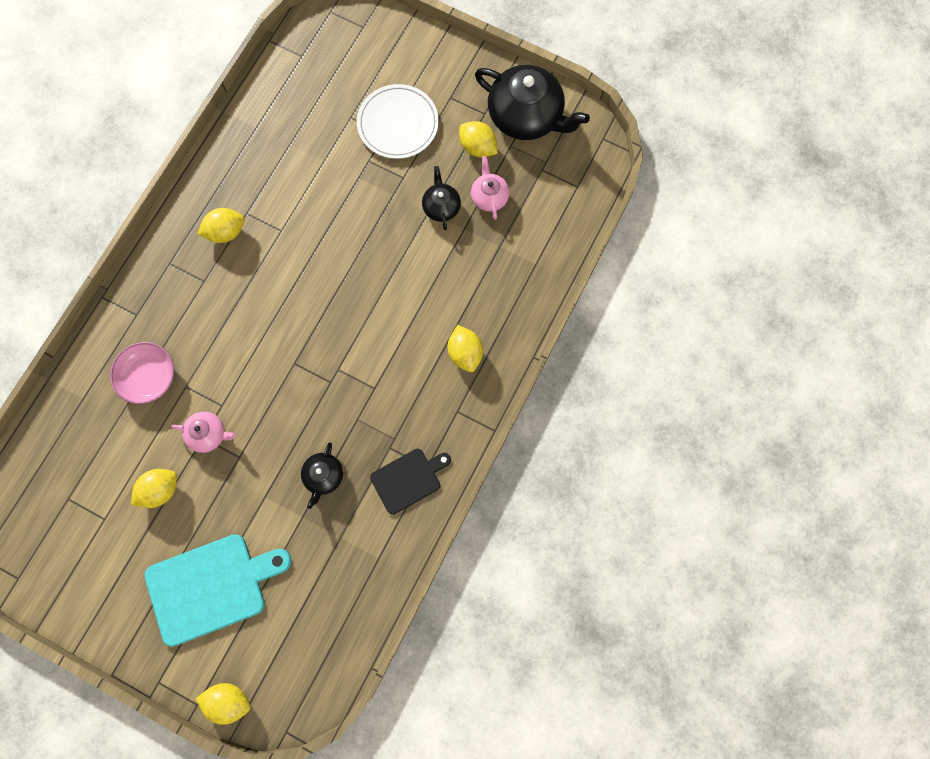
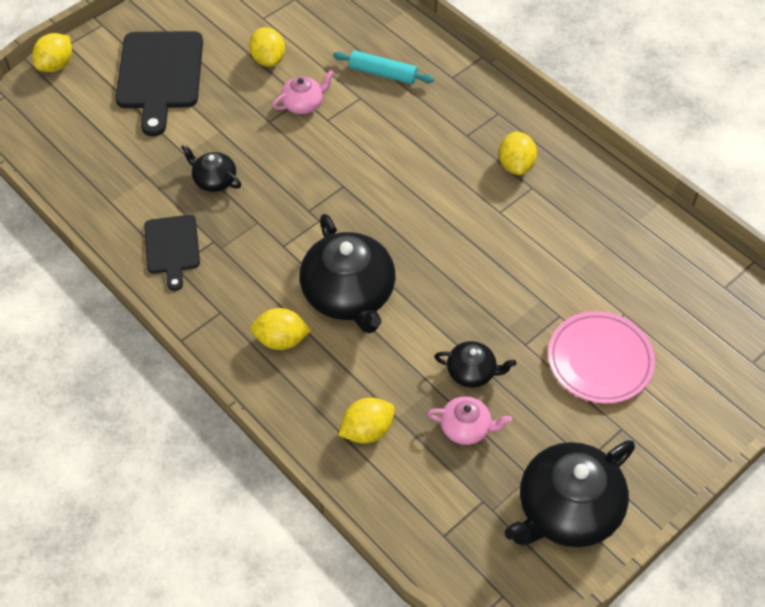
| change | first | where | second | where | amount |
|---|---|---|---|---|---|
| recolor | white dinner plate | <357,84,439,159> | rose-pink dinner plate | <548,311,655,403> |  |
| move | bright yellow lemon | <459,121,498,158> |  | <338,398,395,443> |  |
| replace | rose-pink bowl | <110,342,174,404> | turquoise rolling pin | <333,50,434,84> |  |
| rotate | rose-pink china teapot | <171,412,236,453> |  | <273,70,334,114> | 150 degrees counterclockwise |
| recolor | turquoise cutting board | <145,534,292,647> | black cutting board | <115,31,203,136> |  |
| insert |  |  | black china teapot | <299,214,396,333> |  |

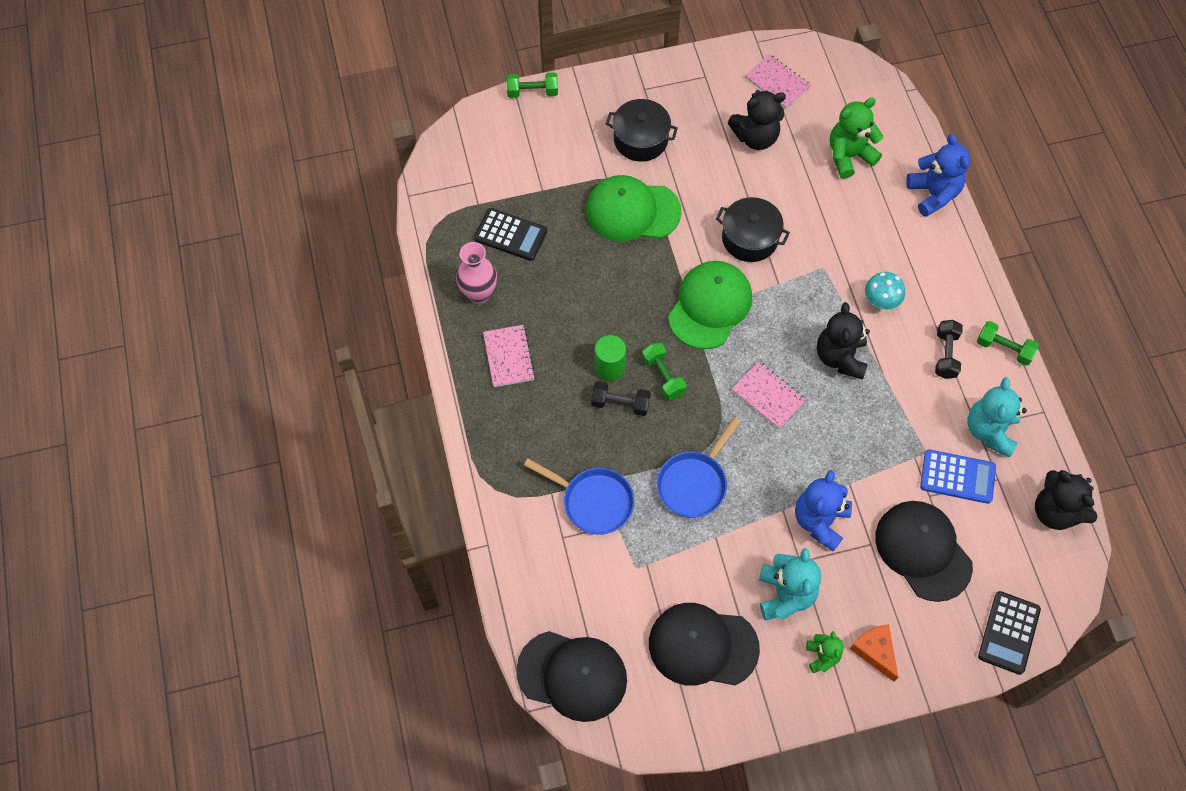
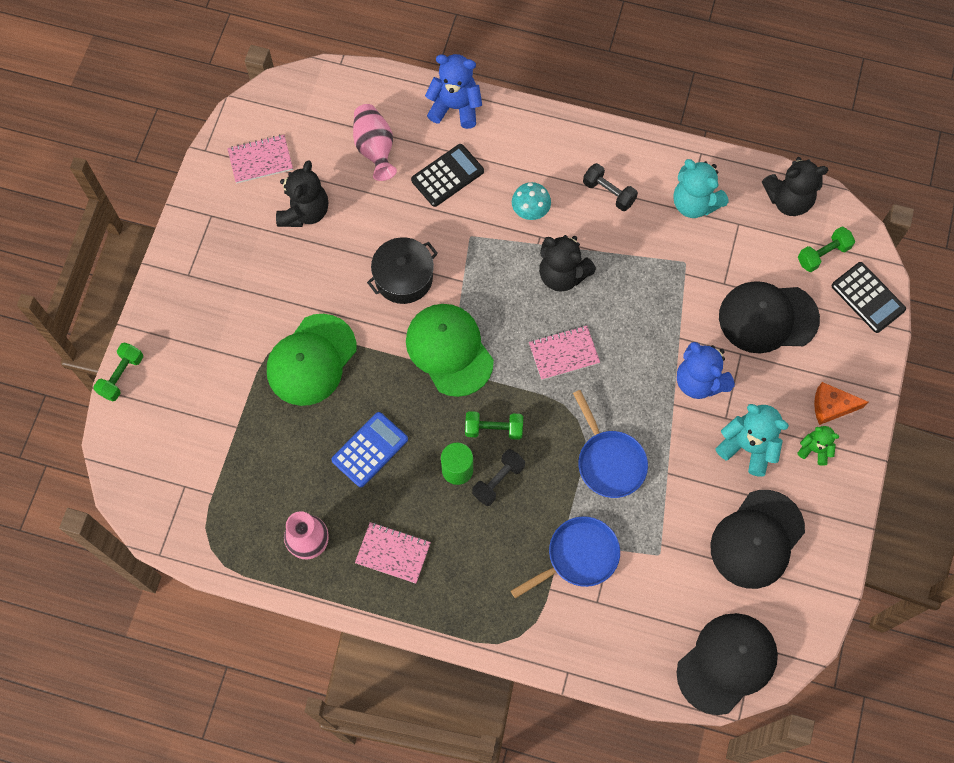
| change | first | where | second | where | amount |
|---|---|---|---|---|---|
| replace | leaf-green stuffed bear | <830,98,883,179> | rose-pink flower vase | <353,104,397,181> |  |
| delete | black pot | <606,99,678,162> |  |  |  |
| move | black pocket calculator | <474,208,547,261> |  | <411,144,484,207> |  |
| move | leaf-green hand weight | <977,321,1039,366> |  | <798,226,855,272> |  |
| move | blue pocket calculator | <920,449,996,504> |  | <331,412,408,487> |  |

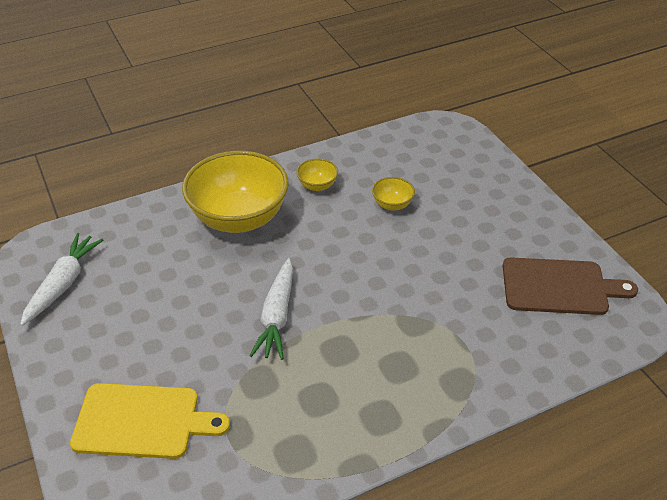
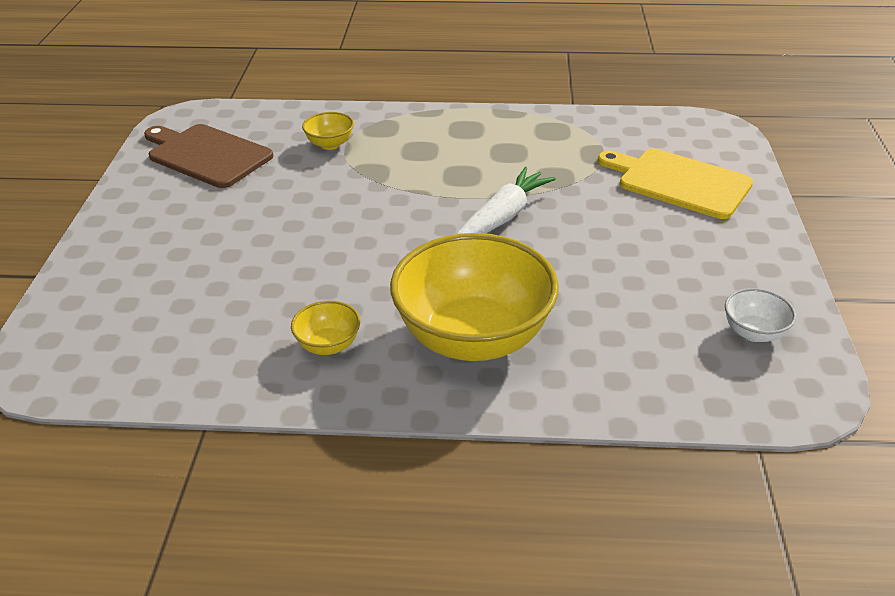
| change | first | where | second | where | amount |
|---|---|---|---|---|---|
| move | bright yellow bowl | <372,177,415,211> |  | <302,112,354,150> |  |
| replace | white root vegetable | <20,233,103,326> | white bowl | <725,288,796,342> |  |

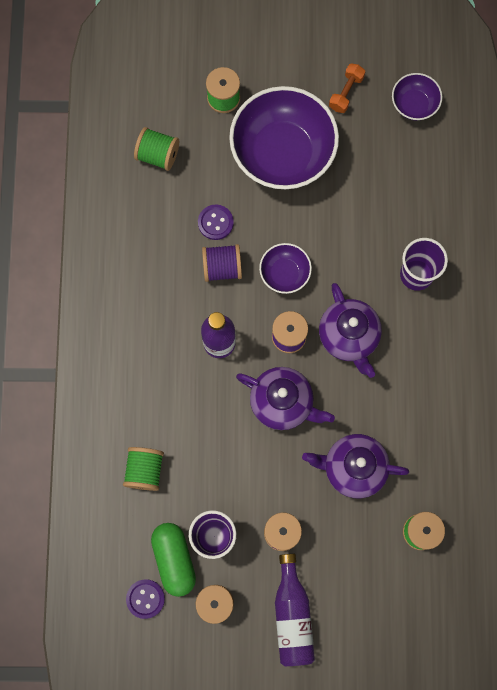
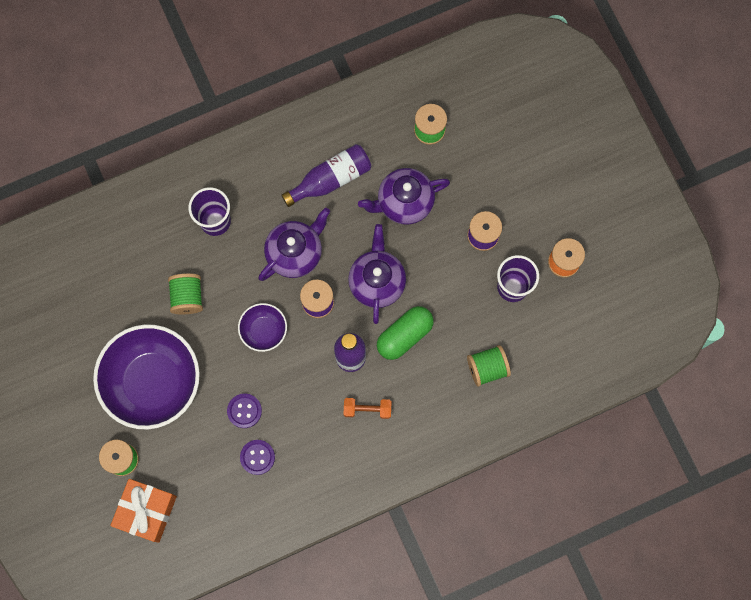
| change | first | where | second | where | amount |
|---|---|---|---|---|---|
| move | bright orange hand weight | <329,63,365,113> |  | <344,398,392,419> |  |
| delete | purple bowl | <392,73,442,121> |  |  |  |
| move | leaf-green reel of thread | <134,127,179,171> |  | <168,273,203,314> |  |
| delete | purple reel of thread | <202,244,242,282> |  |  |  |
| rotate | purple china teapot | <302,434,409,498> |  | <358,168,450,224> | 90 degrees clockwise |
| move | leaf-green pill shape | <151,523,196,597> |  | <377,306,434,360> |  |
| move | purple bottle | <275,554,315,666> |  | <281,144,371,207> |  |
| move | purple button | <126,579,165,619> |  | <240,440,275,475> |  |
| insert |  |  | bright orange gift | <110,479,177,543> |  |

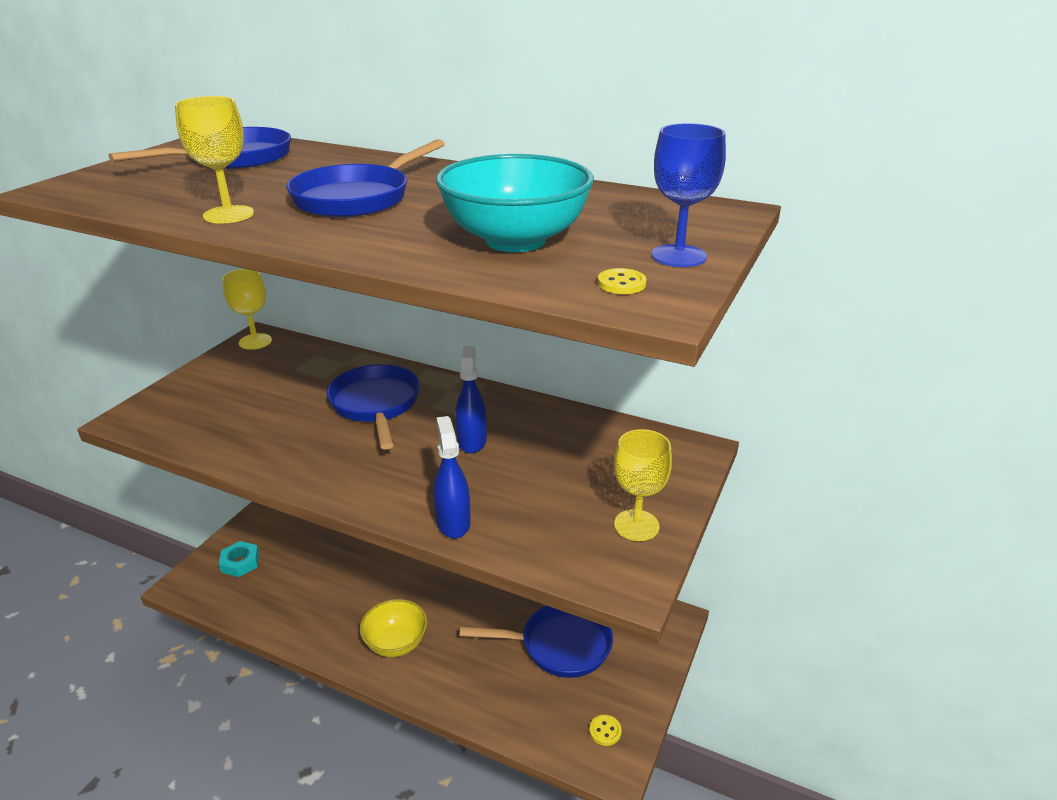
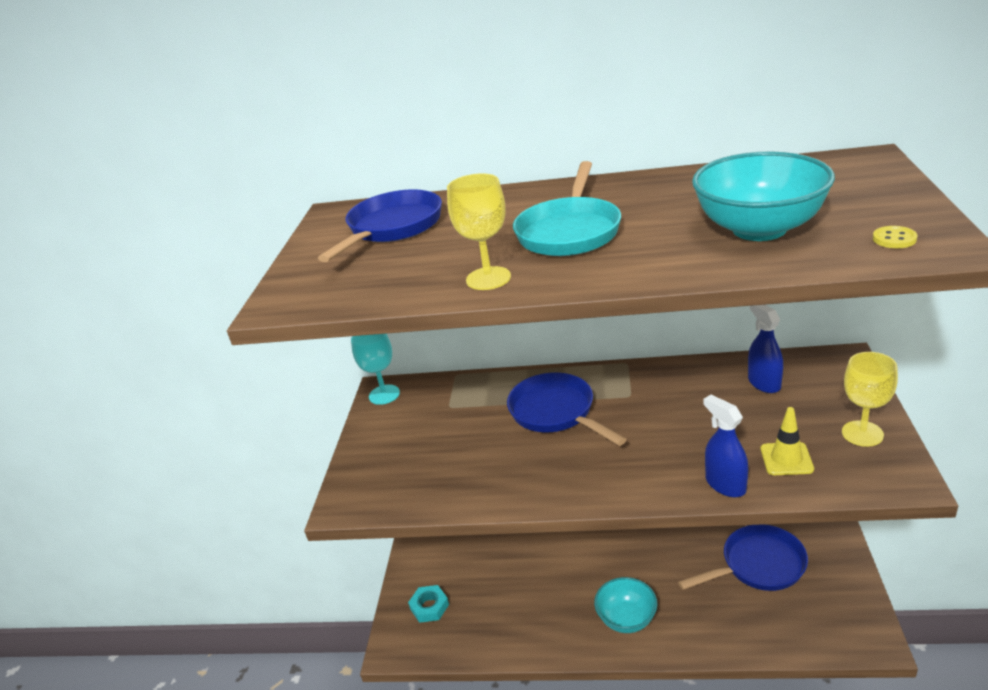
| change | first | where | second | where | amount |
|---|---|---|---|---|---|
| delete | blue goblet | <651,123,726,267> |  |  |  |
| recolor | blue skillet | <286,139,445,217> | turquoise skillet | <513,161,621,256> |  |
| recolor | bright yellow goblet | <222,269,272,350> | turquoise goblet | <351,334,400,405> |  |
| move | blue spray cleaner | <455,346,487,453> |  | <748,305,783,393> |  |
| recolor | bright yellow bowl | <360,599,427,657> | turquoise bowl | <594,577,657,633> |  |
| delete | bright yellow button | <589,715,622,746> |  |  |  |
| insert |  |  | bright yellow safety cone | <761,407,814,475> |  |

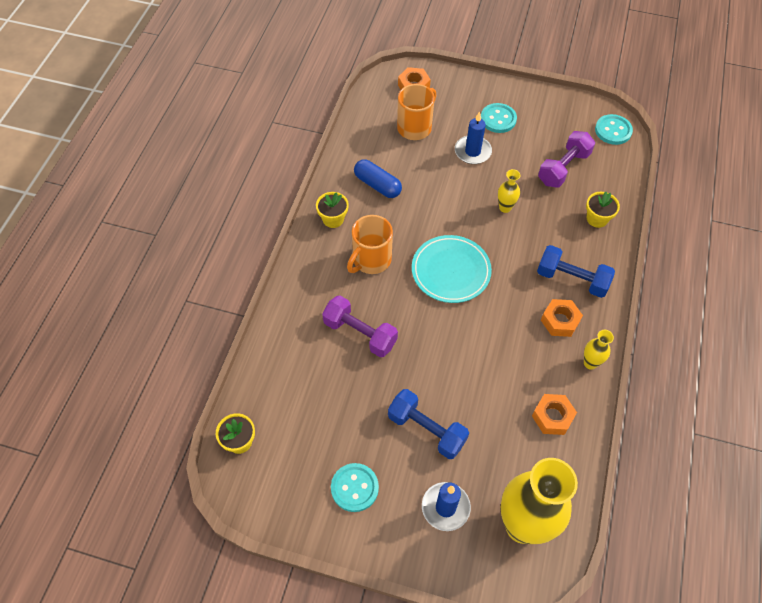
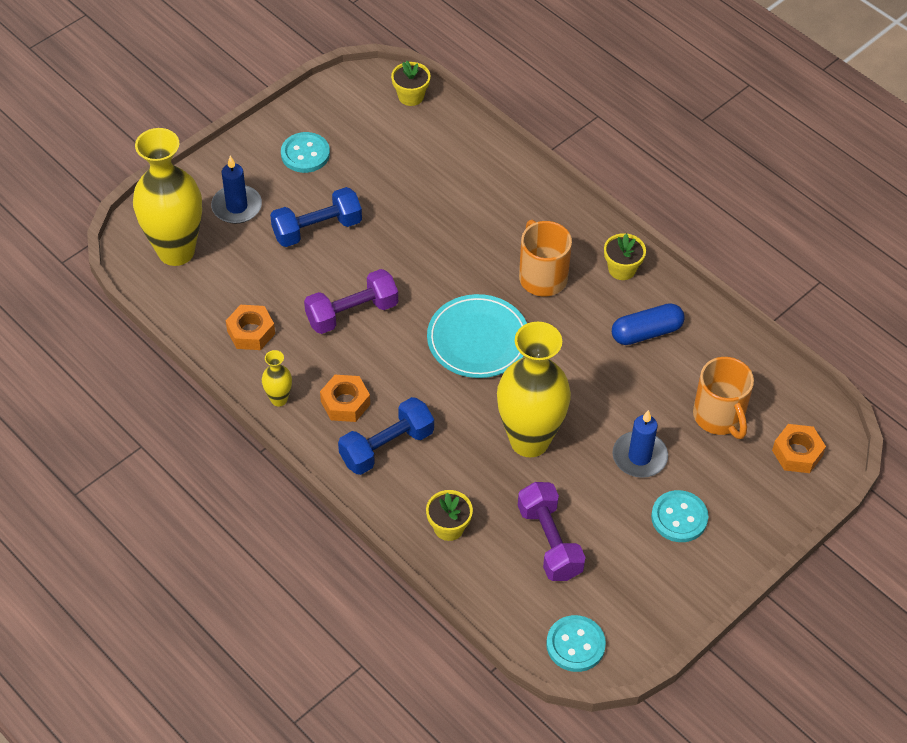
| change | first | where | second | where | amount |
|---|---|---|---|---|---|
| resize | bright yellow flower vase | <498,169,520,213> |  | <497,322,571,458> | x2.34 |
| move | purple hand weight | <322,296,398,357> |  | <304,269,398,334> |  |

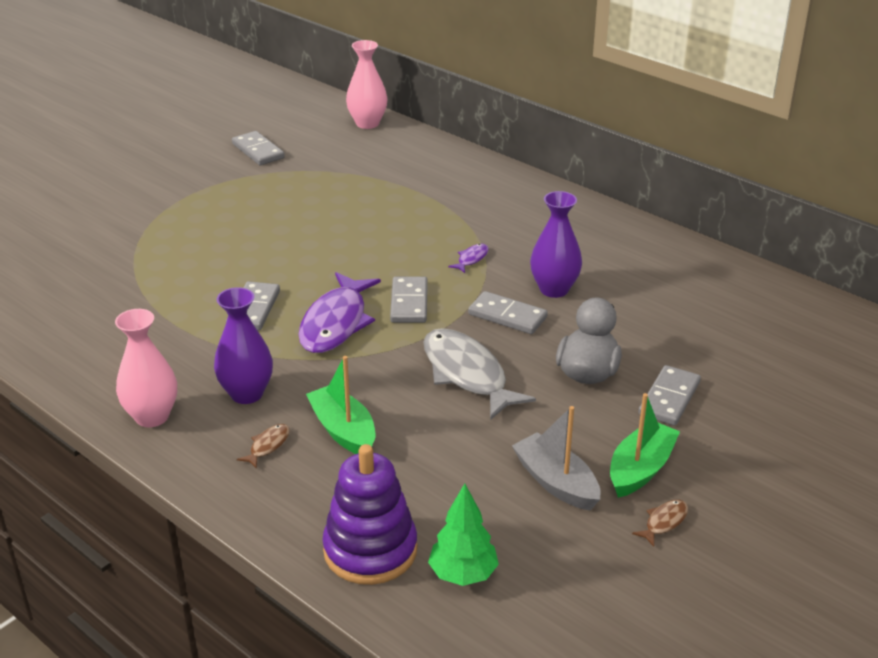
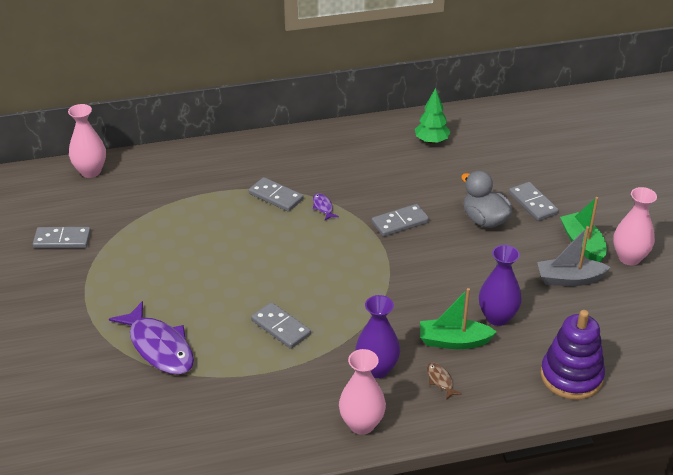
| change | first | where | second | where | amount |
|---|---|---|---|---|---|
| move | purple flower vase | <530,191,582,298> |  | <479,245,522,326> |  |
| move | purple fish figure | <298,272,381,353> |  | <109,301,194,375> |  |
| move | grey domino piece | <390,276,428,323> |  | <249,177,303,212> |  |
| delete | grey fish figure | <423,328,536,420> |  |  |  |
| move | leaf-green toy tree | <428,483,499,586> |  | <415,88,451,144> |  |
| replace | dark brown fish figure | <632,500,688,547> | rose-pink flower vase | <613,187,657,265> |  |

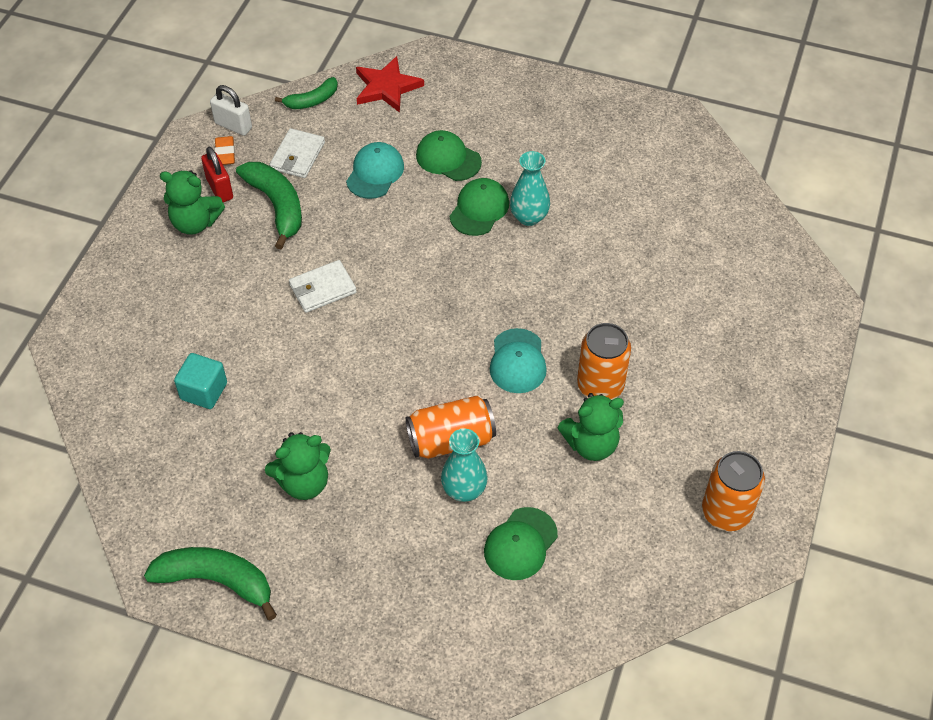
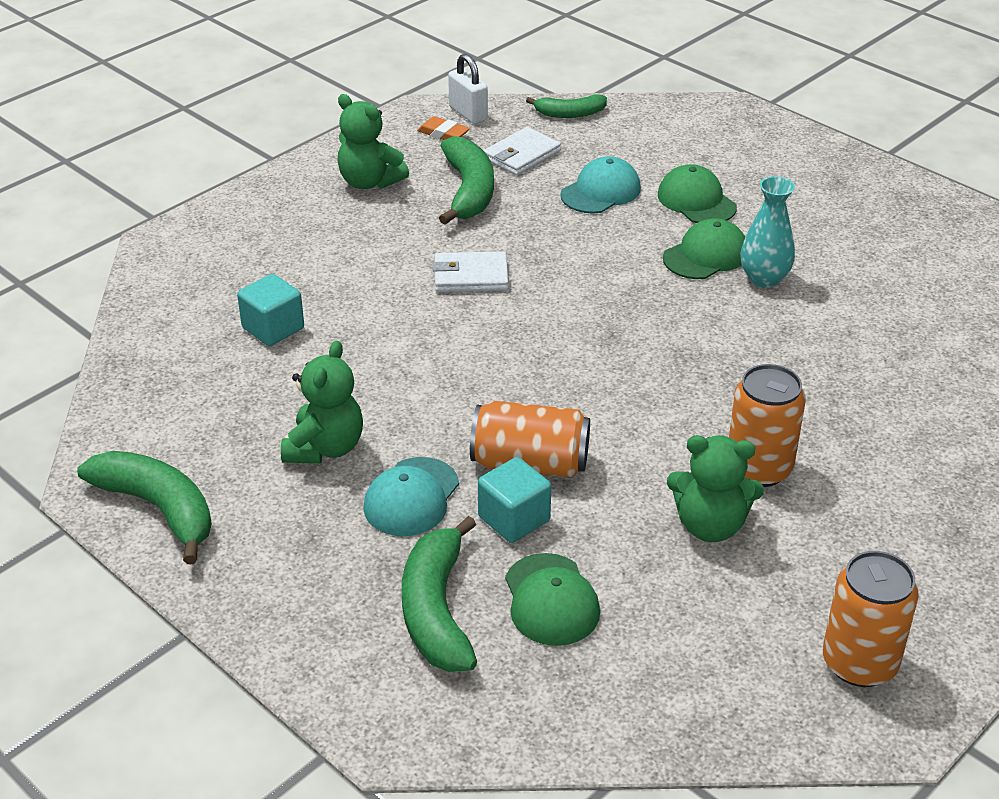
| change | first | where | second | where | amount |
|---|---|---|---|---|---|
| delete | scarlet star shape | <356,56,424,113> |  |  |  |
| rotate | bright orange eraser | <215,136,235,165> |  | <417,116,470,140> | 75 degrees counterclockwise |
| delete | scarlet lock | <201,147,233,202> |  |  |  |
| move | turquoise baseball cap | <490,328,547,393> |  | <363,457,459,536> |  |
| replace | turquoise flower vase | <441,429,488,502> | turquoise cube | <478,457,551,543> |  |
| rotate | leaf-green stuffed bear | <265,432,331,500> |  | <281,341,363,463> | 75 degrees counterclockwise |
| rotate | leaf-green baseball cap | <484,507,558,580> |  | <505,553,600,646> | 75 degrees counterclockwise |
| insert |  |  | leaf-green banana fruit | <402,516,477,672> |  |

